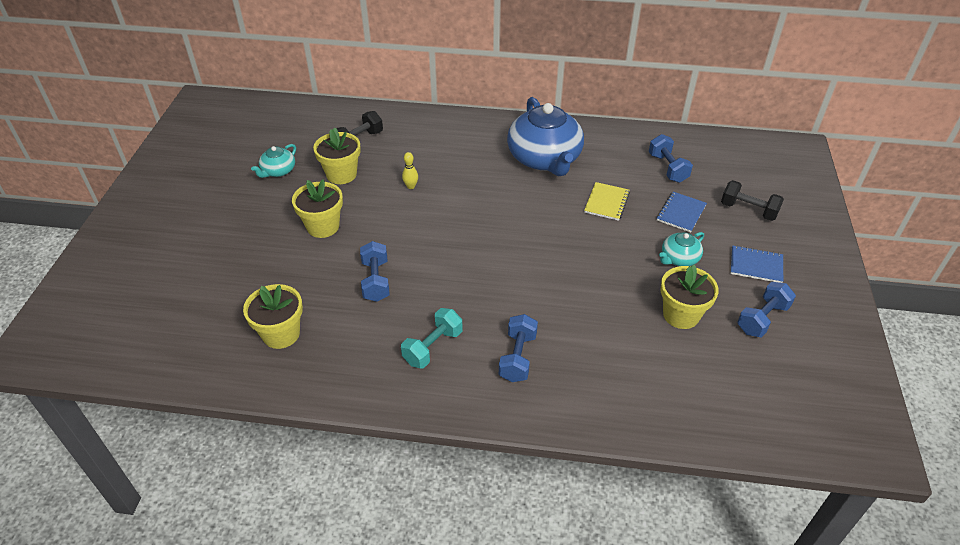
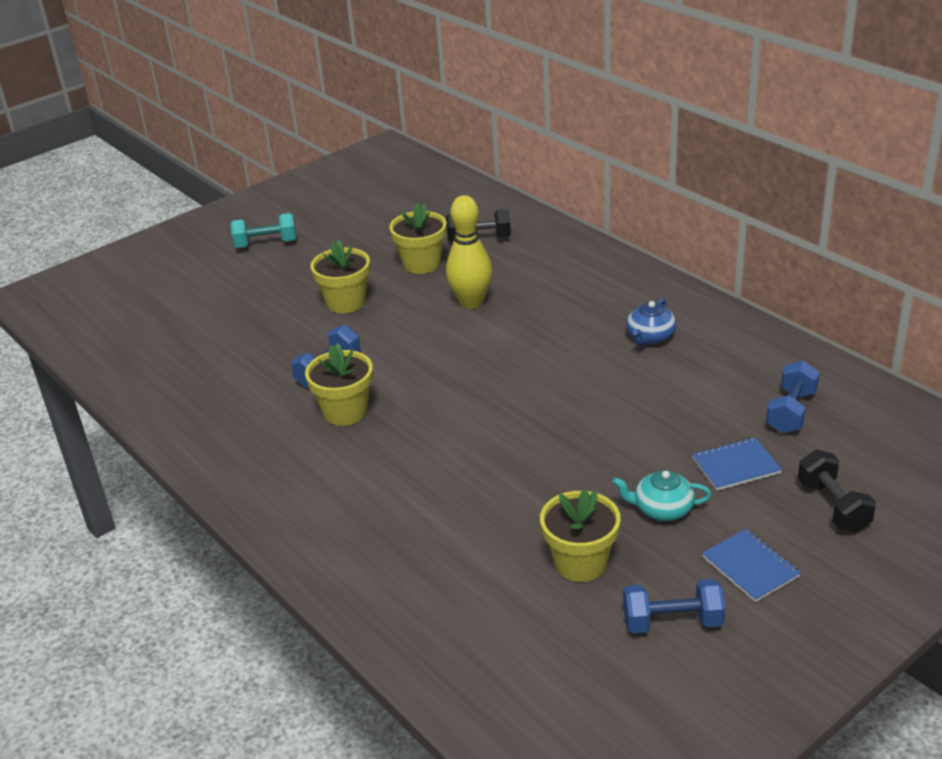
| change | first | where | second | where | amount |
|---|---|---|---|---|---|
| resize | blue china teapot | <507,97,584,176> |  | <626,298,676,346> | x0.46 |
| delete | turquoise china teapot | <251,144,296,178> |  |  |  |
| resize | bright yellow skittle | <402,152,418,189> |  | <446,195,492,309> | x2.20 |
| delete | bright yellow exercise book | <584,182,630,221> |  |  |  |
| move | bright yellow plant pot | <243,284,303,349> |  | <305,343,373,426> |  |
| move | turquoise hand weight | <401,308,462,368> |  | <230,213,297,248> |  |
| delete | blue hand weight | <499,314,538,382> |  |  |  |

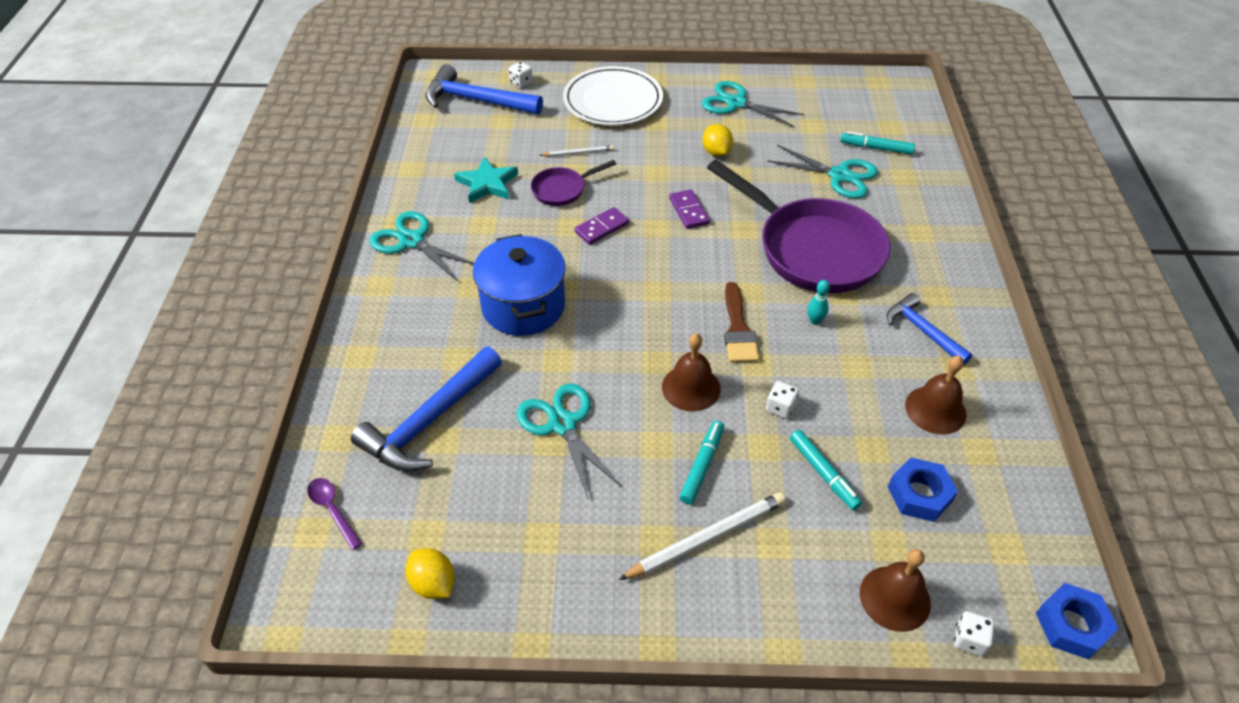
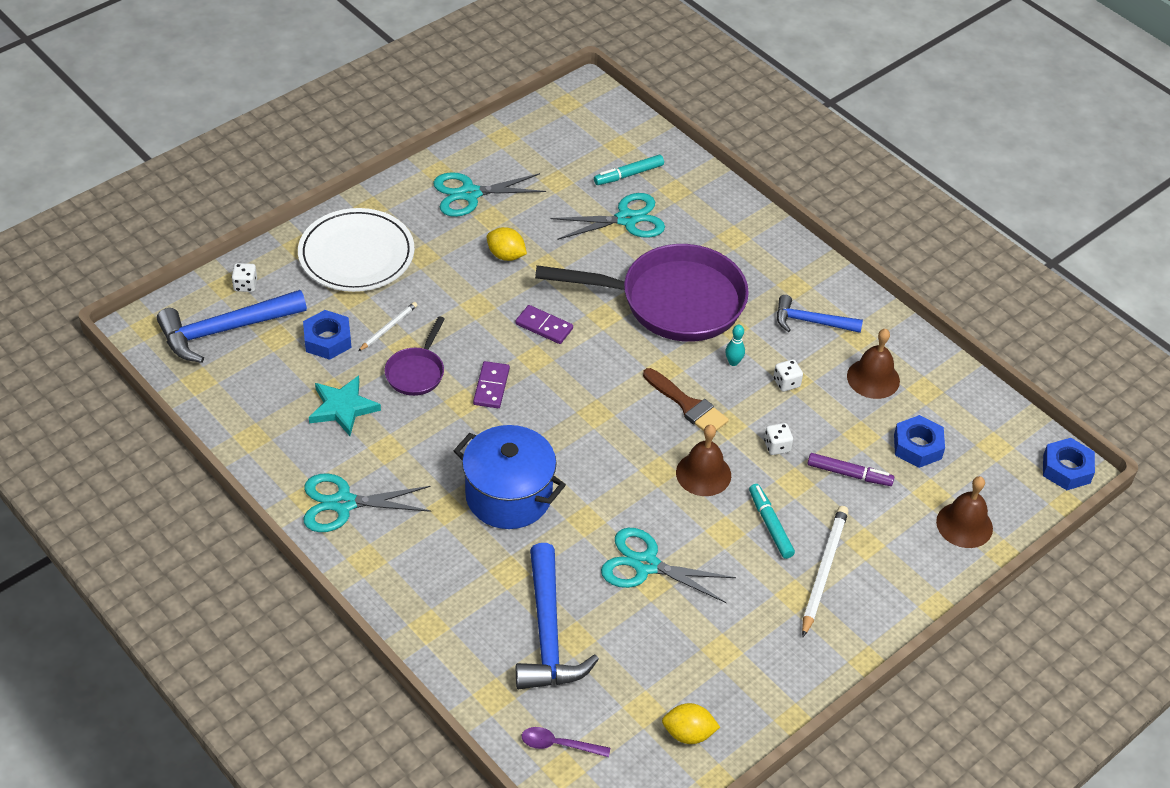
| change | first | where | second | where | amount |
|---|---|---|---|---|---|
| recolor | turquoise marker pen | <790,430,862,510> | purple marker pen | <807,453,895,486> |  |
| move | white dice | <954,611,994,656> |  | <773,359,803,392> |  |
| insert |  |  | blue hex nut | <303,310,351,360> |  |

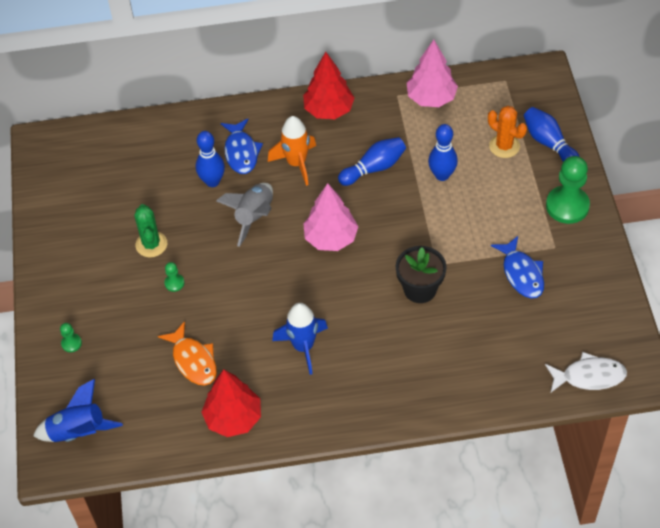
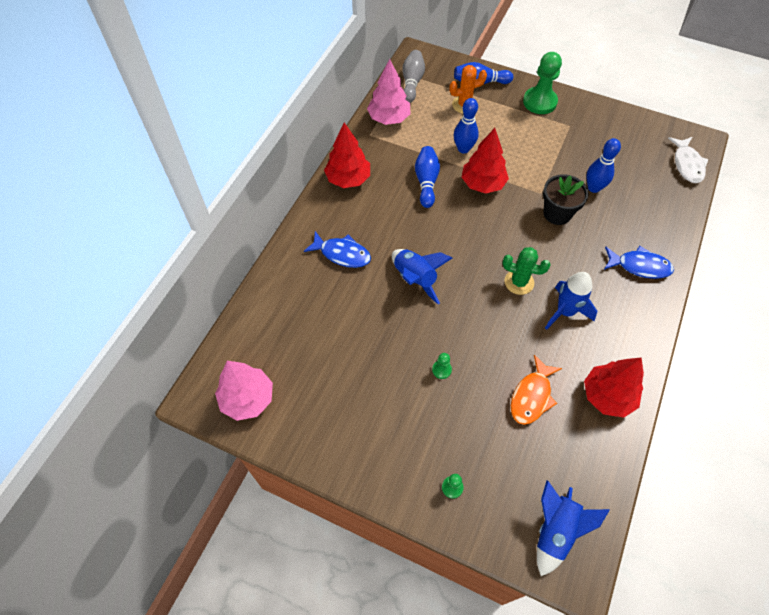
| change | first | where | second | where | amount |
|---|---|---|---|---|---|
| delete | bright orange rocket | <268,116,316,186> |  |  |  |
| move | blue skittle | <196,131,225,187> |  | <586,138,621,193> |  |
| recolor | grey rocket | <216,183,273,247> | blue rocket | <392,249,452,304> |  |
| move | rose-pink toy tree | <303,183,358,251> |  | <215,361,273,421> |  |
| move | leaf-green cactus | <134,204,167,257> |  | <502,247,551,295> |  |
| move | blue fish figure | <491,236,544,298> |  | <604,246,674,279> |  |
| rotate | bright orange fish figure | <158,321,217,385> |  | <511,355,562,425> | 120 degrees clockwise |
| rotate | white fish figure | <545,352,627,392> |  | <668,137,708,183> | 150 degrees clockwise |
| insert |  |  | grey skittle | <402,50,425,103> |  |
| insert |  |  | scarlet toy tree | <461,128,509,194> |  |

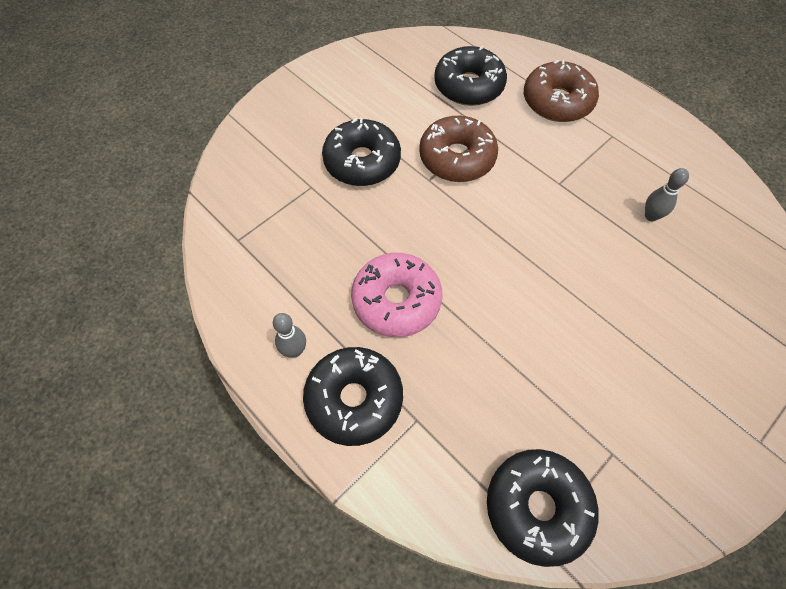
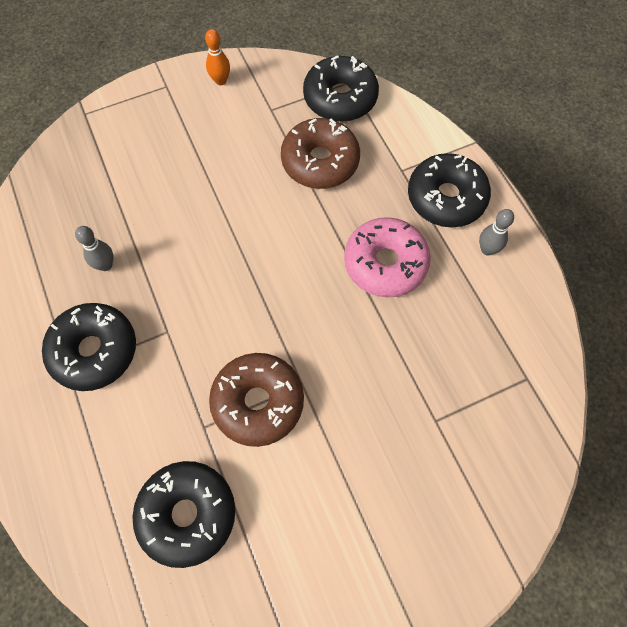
| change | first | where | second | where | amount |
|---|---|---|---|---|---|
| move | dark brown doughnut | <524,60,599,122> |  | <281,118,360,189> |  |
| move | black doughnut | <322,118,401,186> |  | <42,303,136,391> |  |
| insert |  |  | bright orange skittle | <205,29,230,85> |  |

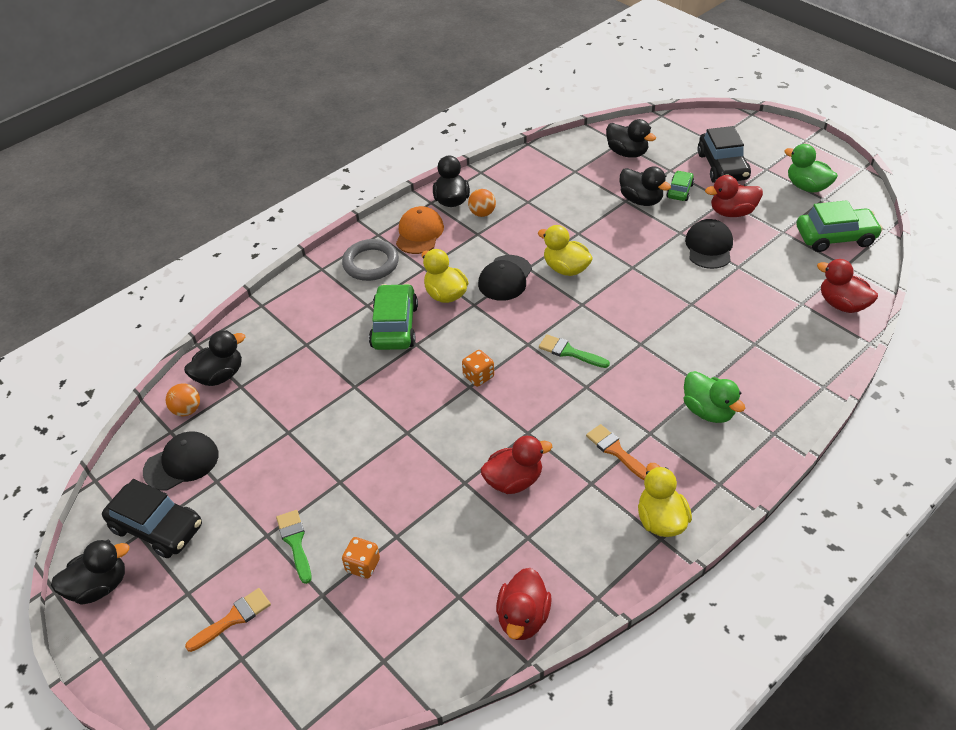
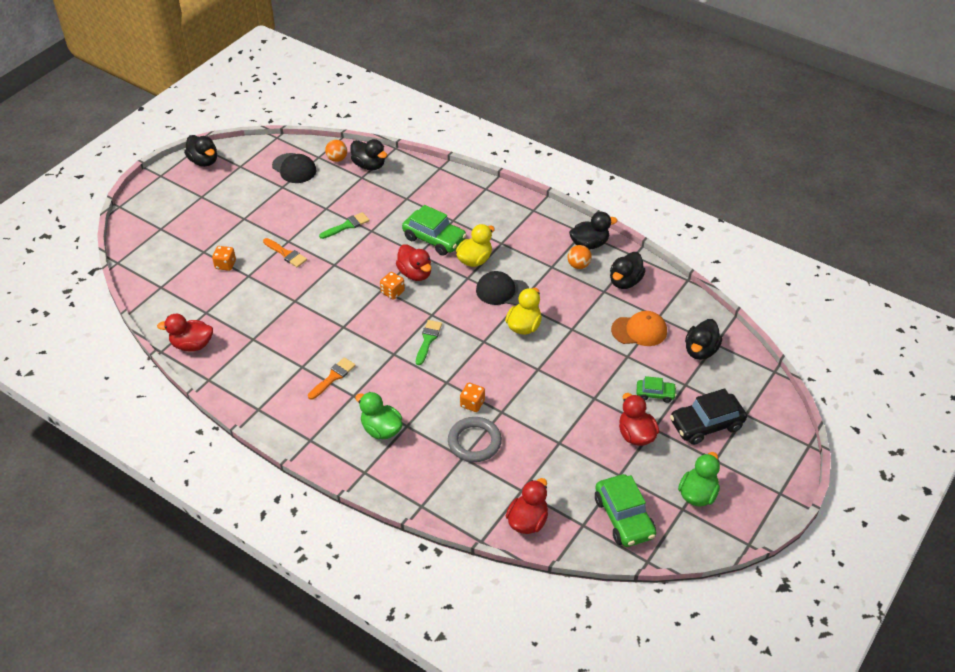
| change | first | where | second | where | amount |
|---|---|---|---|---|---|
| move | black toy duck | <620,166,671,206> |  | <610,252,646,289> |  |
| move | bright orange baseball cap | <396,206,444,254> |  | <611,311,667,346> |  |
| delete | black baseball cap | <685,219,733,269> |  |  |  |
| move | grey torus | <342,239,399,281> |  | <448,417,502,462> |  |
| rotate | leaf-green toy car | <369,284,418,350> |  | <402,205,467,256> | 45 degrees clockwise |
| rotate | leaf-green toy duck | <683,371,745,423> |  | <355,392,403,439> | 90 degrees clockwise |
| move | scarlet toy duck | <481,436,552,494> |  | <396,244,431,281> |  |
| delete | bright yellow toy duck | <638,463,692,537> |  |  |  |
| delete | black toy car | <102,479,202,558> |  |  |  |
| move | leaf-green paint brush | <276,510,311,584> |  | <319,212,370,239> |  |
| move | bright orange paint brush | <185,588,271,652> |  | <263,238,307,268> |  |
| insert |  |  | bright orange dice | <460,383,485,412> |  |

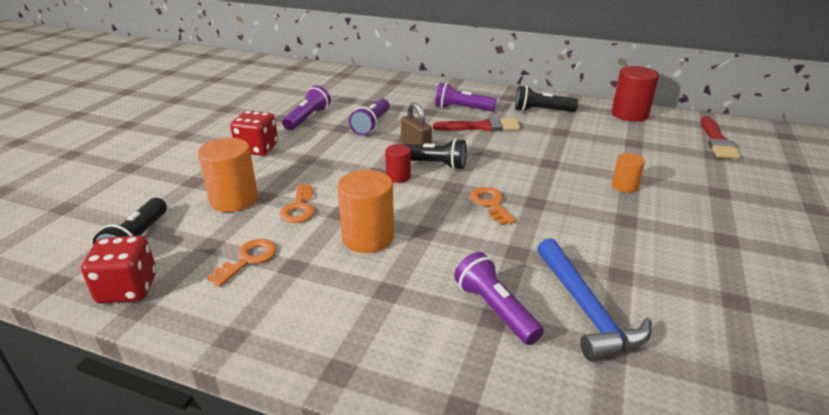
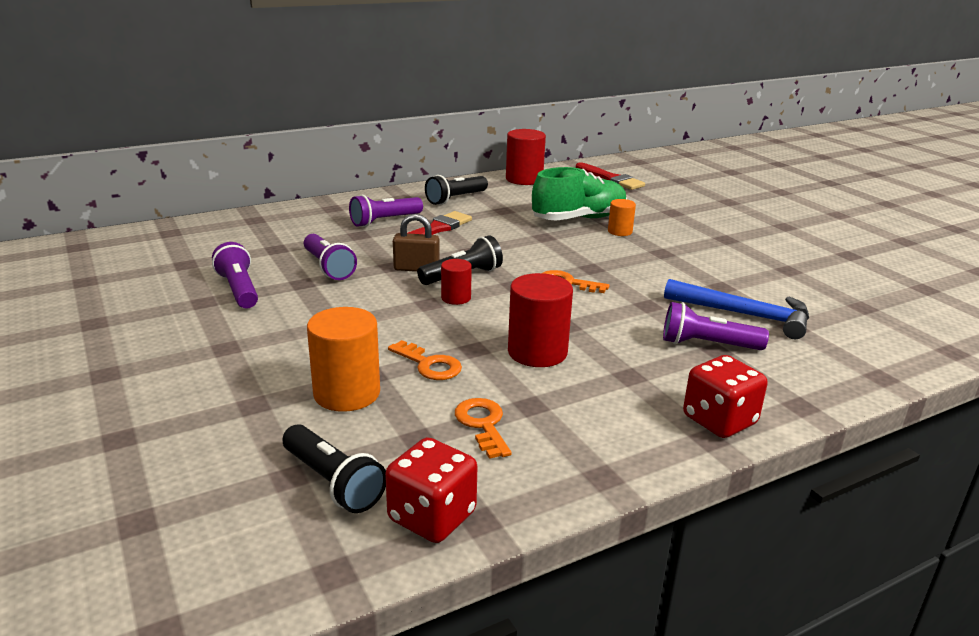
| change | first | where | second | where | amount |
|---|---|---|---|---|---|
| move | scarlet dice | <230,111,278,156> |  | <683,355,768,438> |  |
| recolor | bright orange cylinder | <337,170,394,253> | scarlet cylinder | <508,273,573,367> |  |
| insert |  |  | leaf-green shoe | <532,167,627,221> |  |

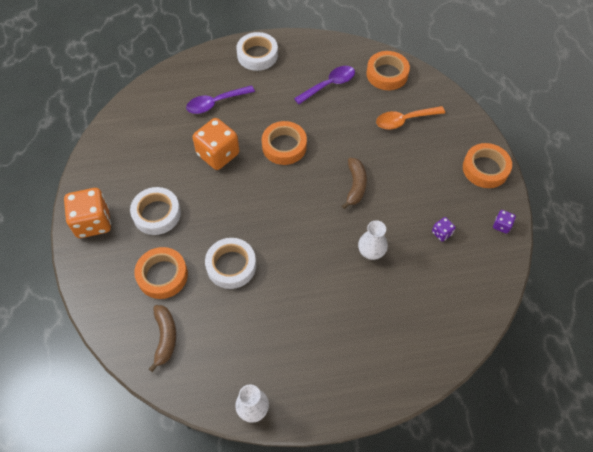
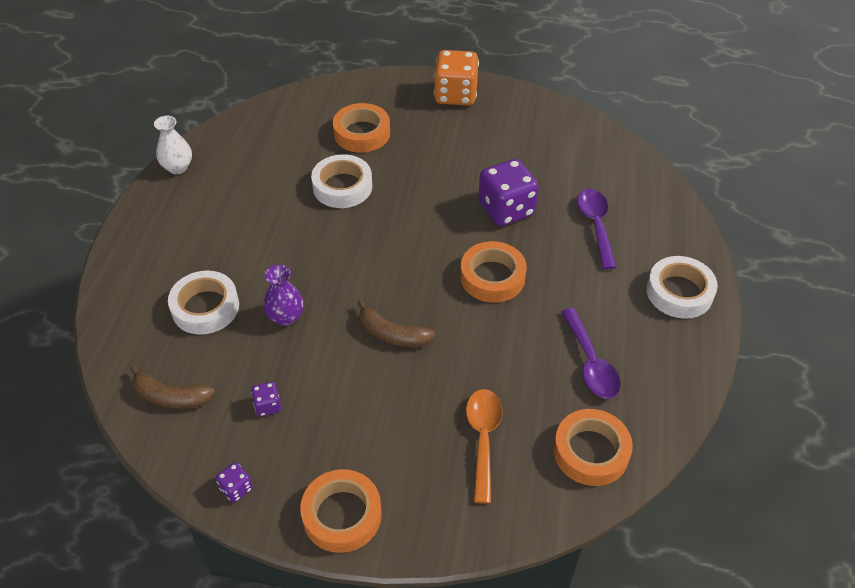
| change | first | where | second | where | amount |
|---|---|---|---|---|---|
| recolor | bright orange dice | <193,118,240,170> | purple dice | <478,159,539,226> |  |
| move | white tape | <130,187,181,235> |  | <168,270,239,335> |  |
| recolor | white flower vase | <358,220,388,260> | purple flower vase | <264,264,304,326> |  |
| move | dark brown banana fruit | <149,305,176,372> |  | <130,365,215,409> |  |

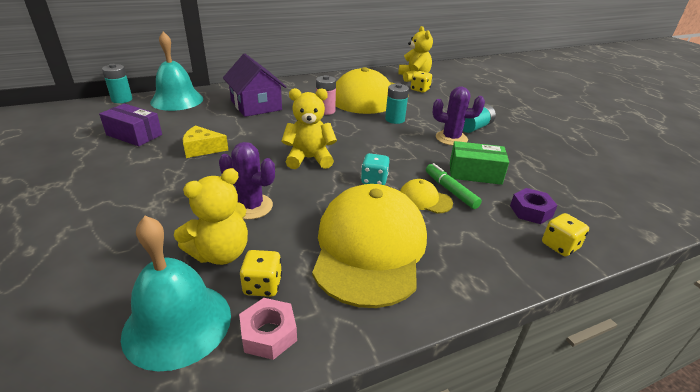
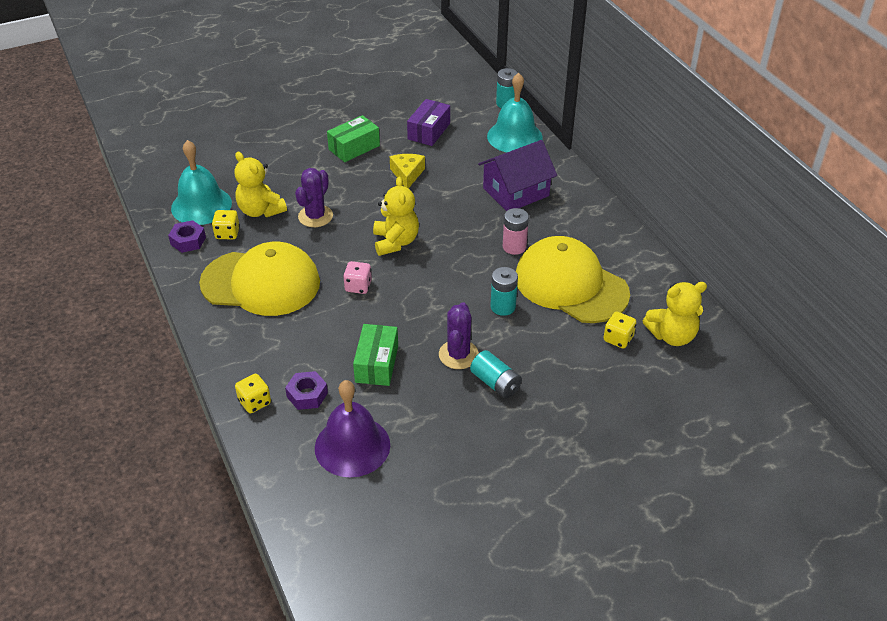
| change | first | where | second | where | amount |
|---|---|---|---|---|---|
| recolor | turquoise dice | <361,153,390,185> | rose-pink dice | <343,261,372,294> |  |
| delete | leaf-green marker pen | <426,163,482,209> |  |  |  |
| delete | bright yellow baseball cap | <400,179,453,214> |  |  |  |
| recolor | rose-pink hex nut | <239,298,297,360> | purple hex nut | <168,220,206,253> |  |
| insert |  |  | leaf-green parcel | <327,115,380,162> |  |
| insert |  |  | purple bell | <315,380,390,477> |  |

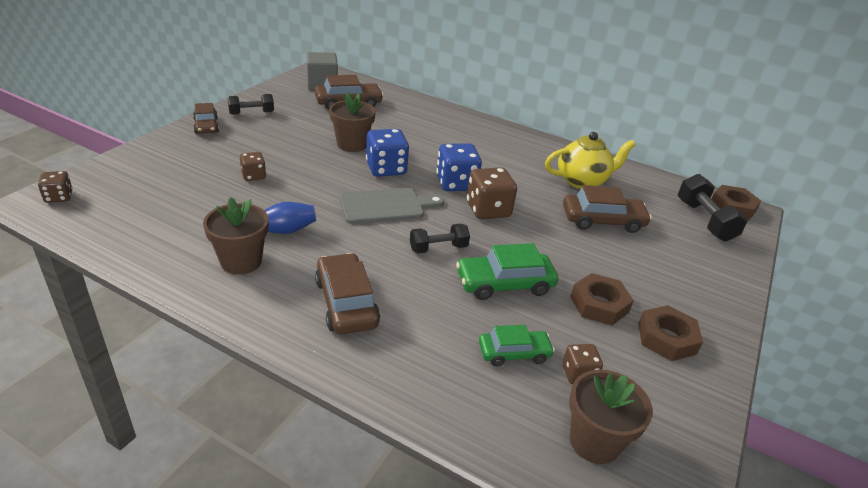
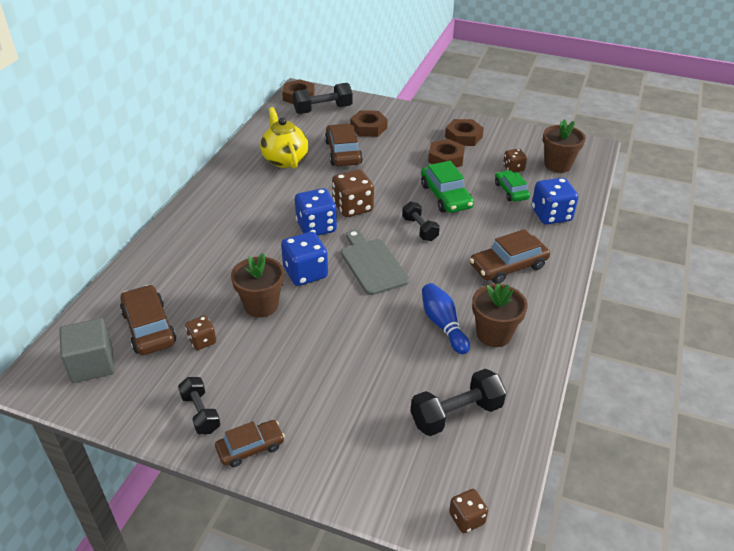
| change | first | where | second | where | amount |
|---|---|---|---|---|---|
| move | dark brown dice | <240,152,266,181> |  | <185,316,216,350> |  |
| insert |  |  | dark brown hex nut | <350,110,388,137> |  |
| insert |  |  | blue dice | <532,178,578,224> |  |
| insert |  |  | black hand weight | <411,369,506,436> |  |

